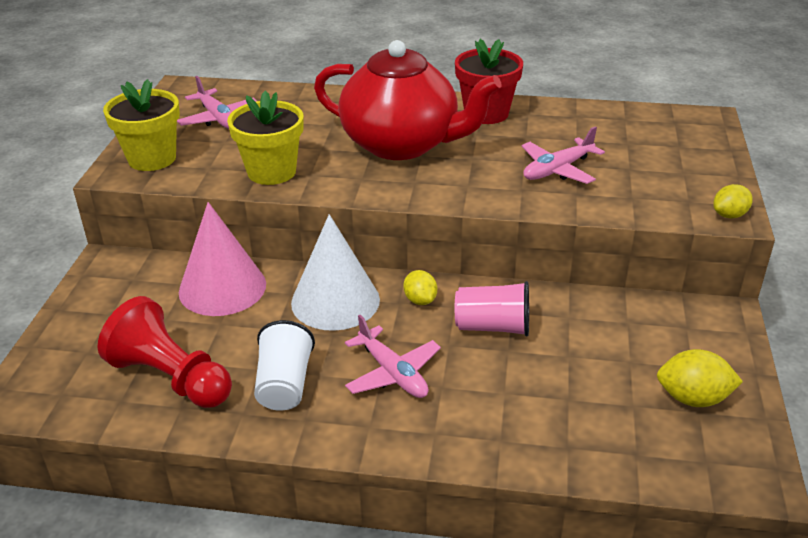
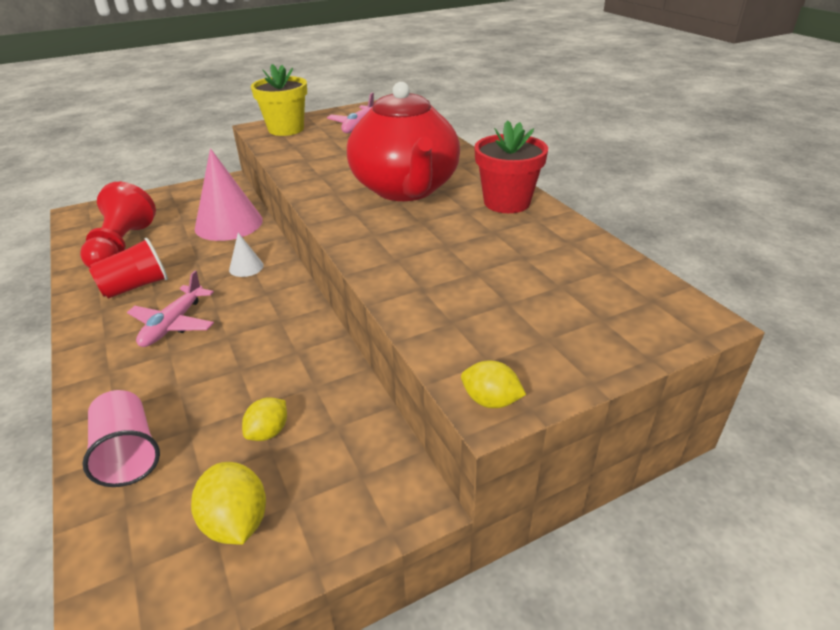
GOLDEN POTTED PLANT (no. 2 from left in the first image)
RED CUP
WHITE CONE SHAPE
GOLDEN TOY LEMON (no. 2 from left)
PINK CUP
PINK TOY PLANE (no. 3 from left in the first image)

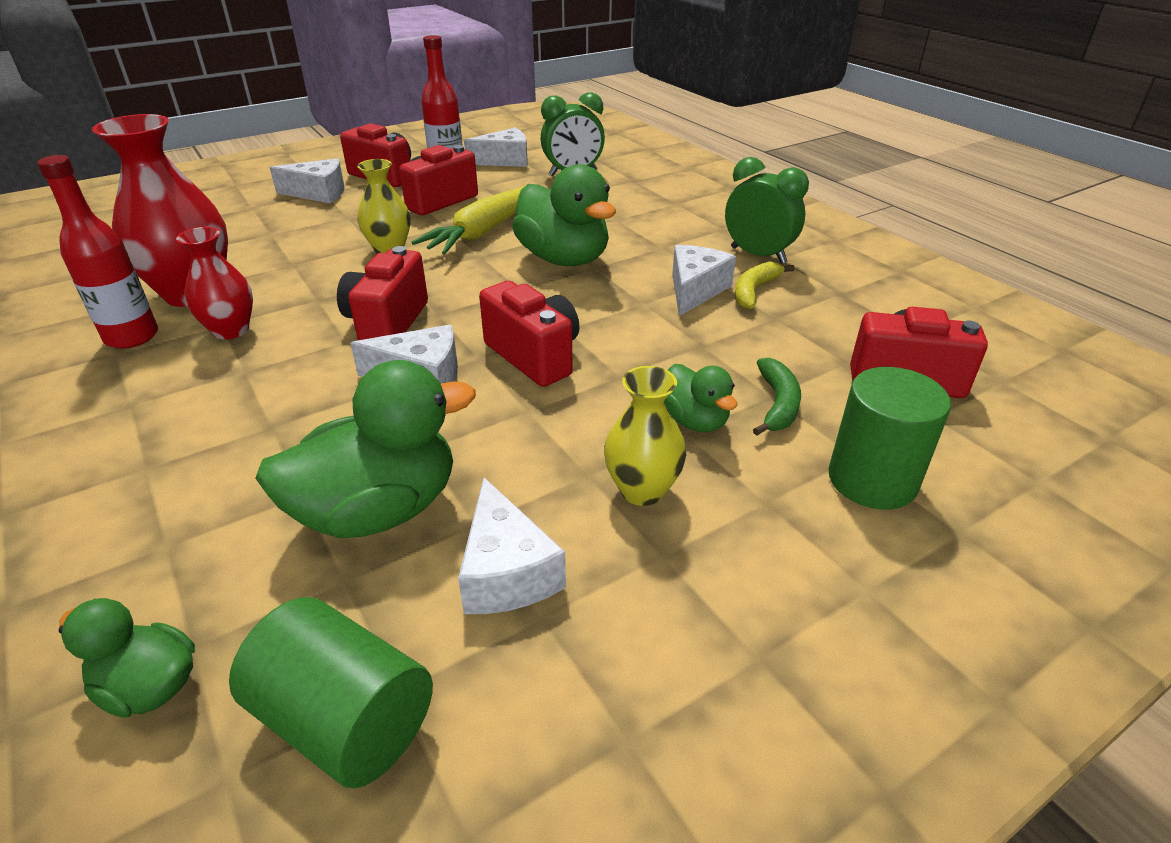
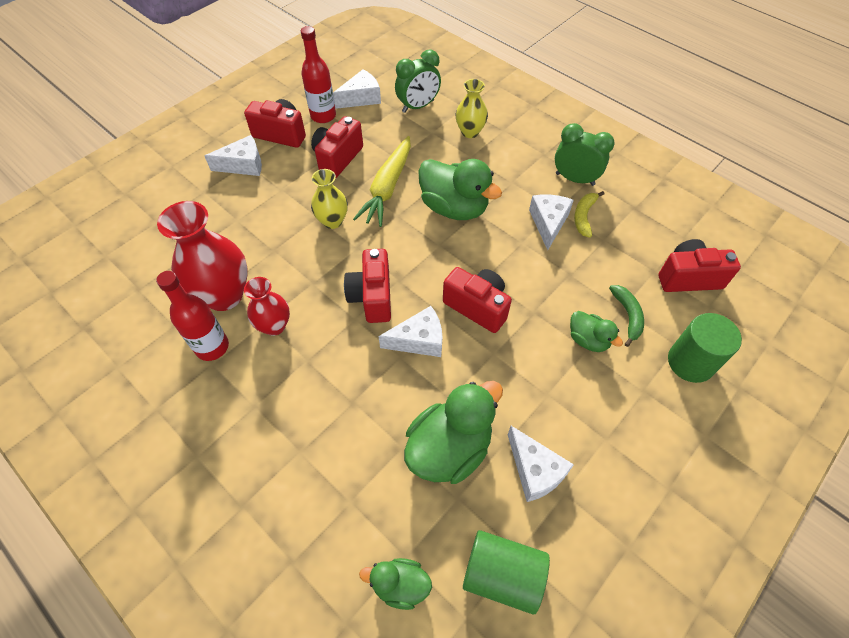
GOLDEN VASE (no. 2 from left)

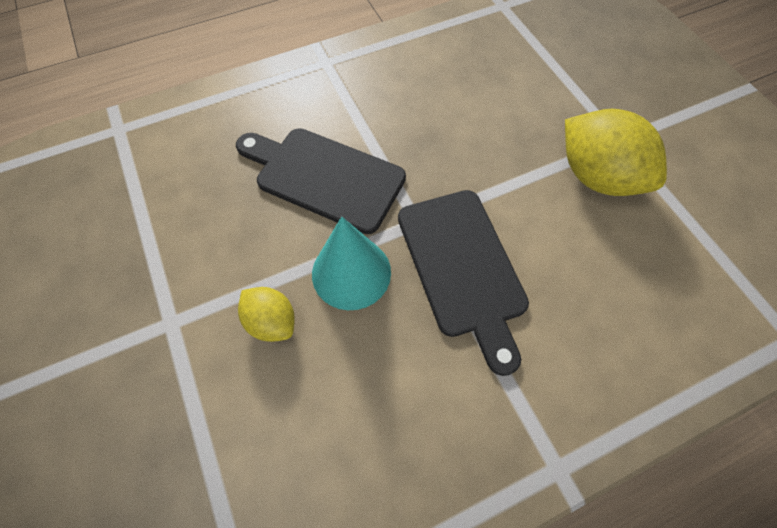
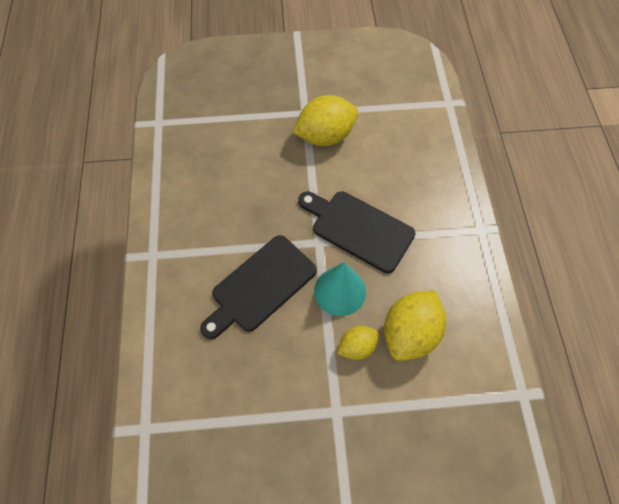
JET-BLACK CHOPPING BOARD (no. 2 from left)
GOLDEN TOY LEMON (no. 3 from left)

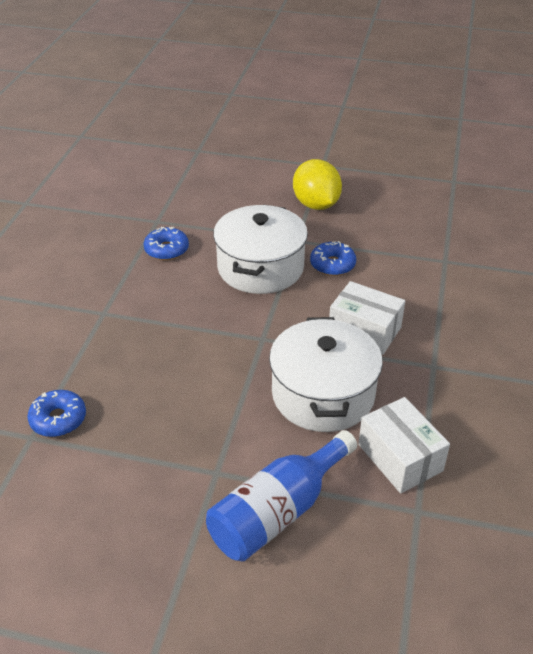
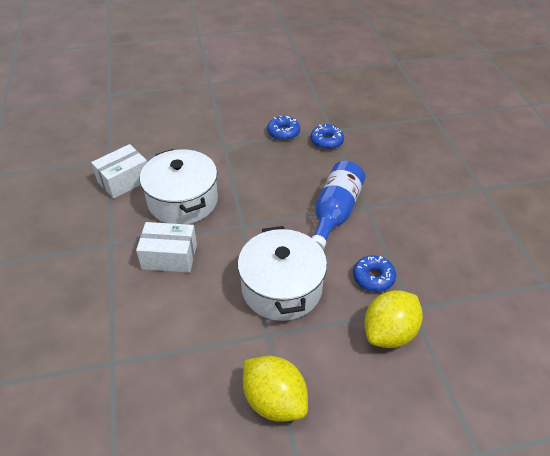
COBALT FLASK
COBALT DOUGHNUT (no. 1 from left)
WHITE PACKAGE (no. 1 from left)
GOLDEN TOY LEMON (no. 2 from left)

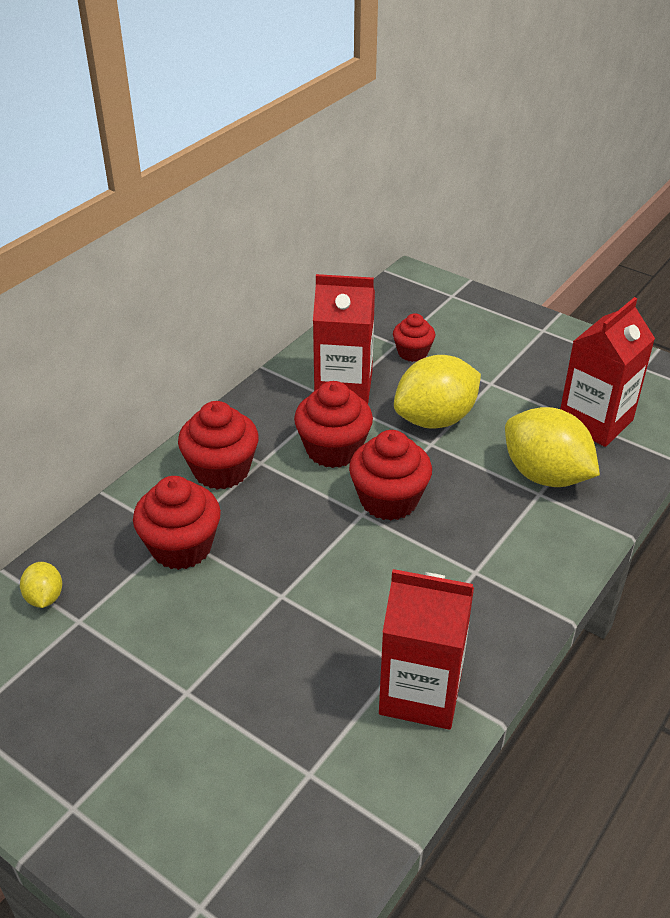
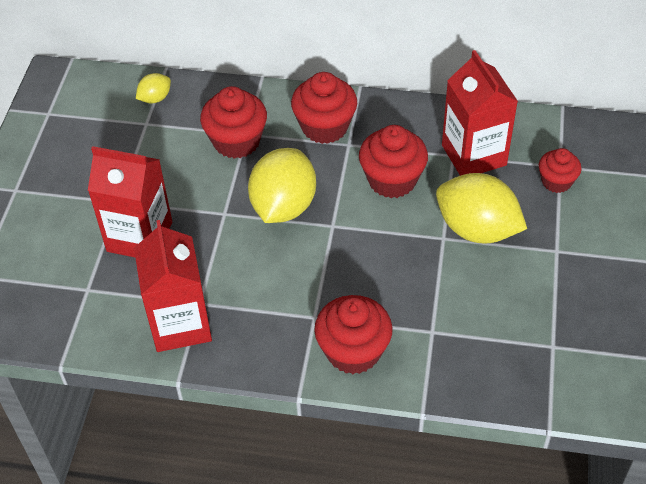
RED FAIRY CAKE (no. 3 from left)
GOLDEN TOY LEMON (no. 2 from left)
RED MILK CARTON (no. 1 from left)

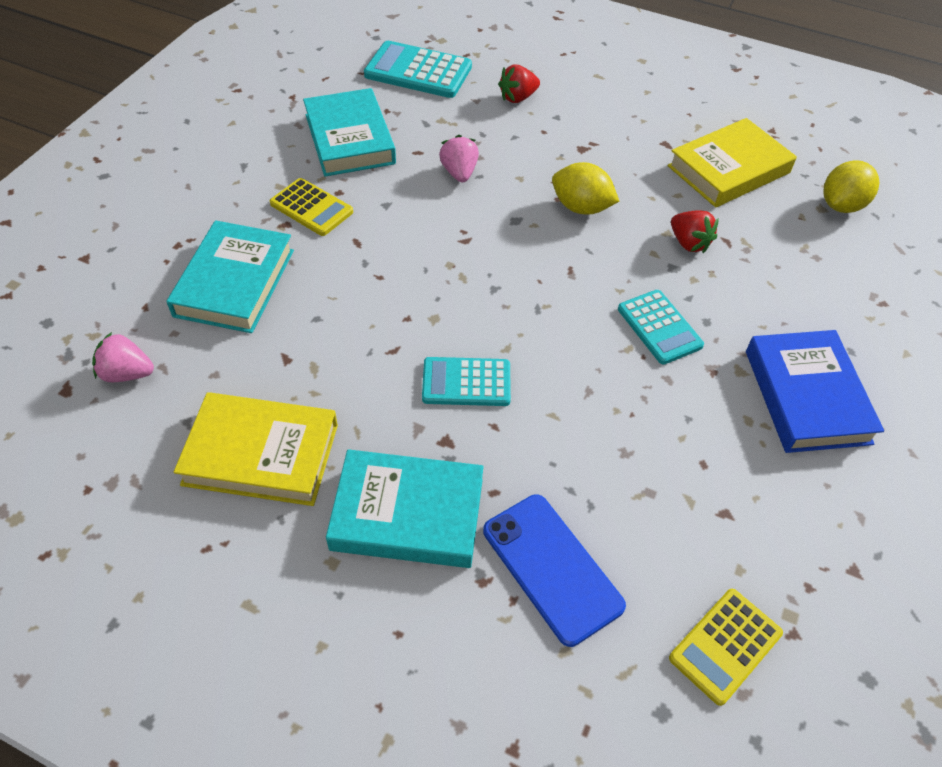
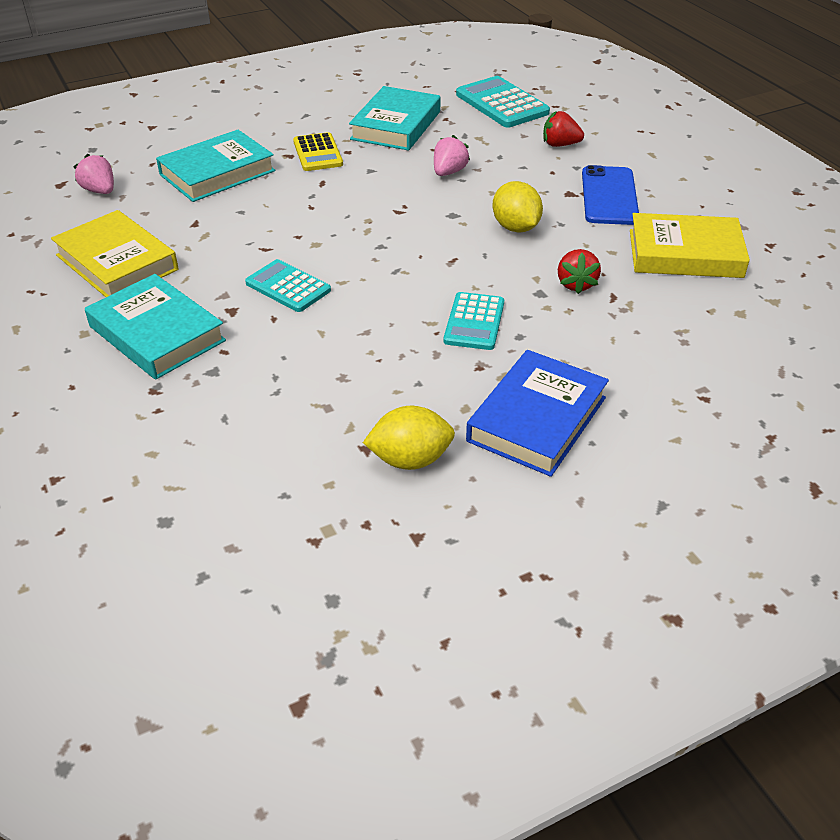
COBALT SMARTPHONE
GOLDEN CALCULATOR (no. 2 from left in the first image)
GOLDEN TOY LEMON (no. 1 from left)

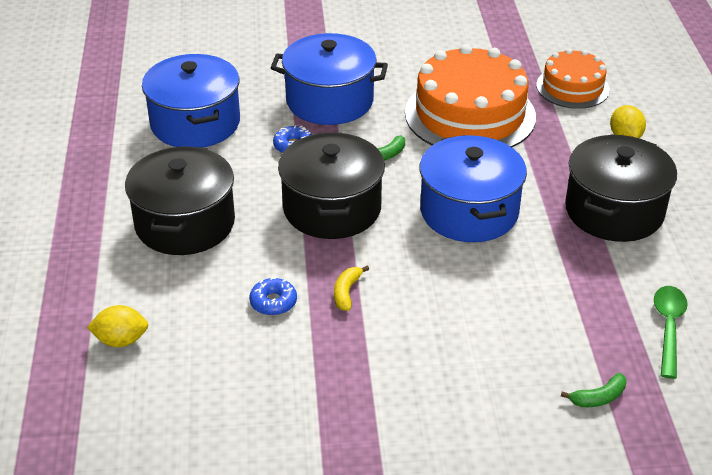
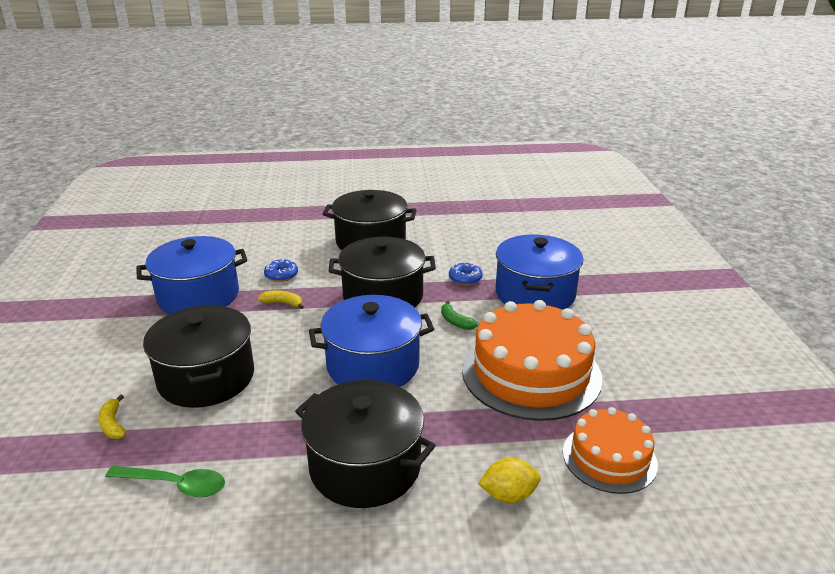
GOLDEN TOY LEMON (no. 1 from left in the first image)
COBALT POT (no. 1 from left)
GOLDEN BANANA (no. 1 from left)
JET-BLACK POT (no. 1 from left)

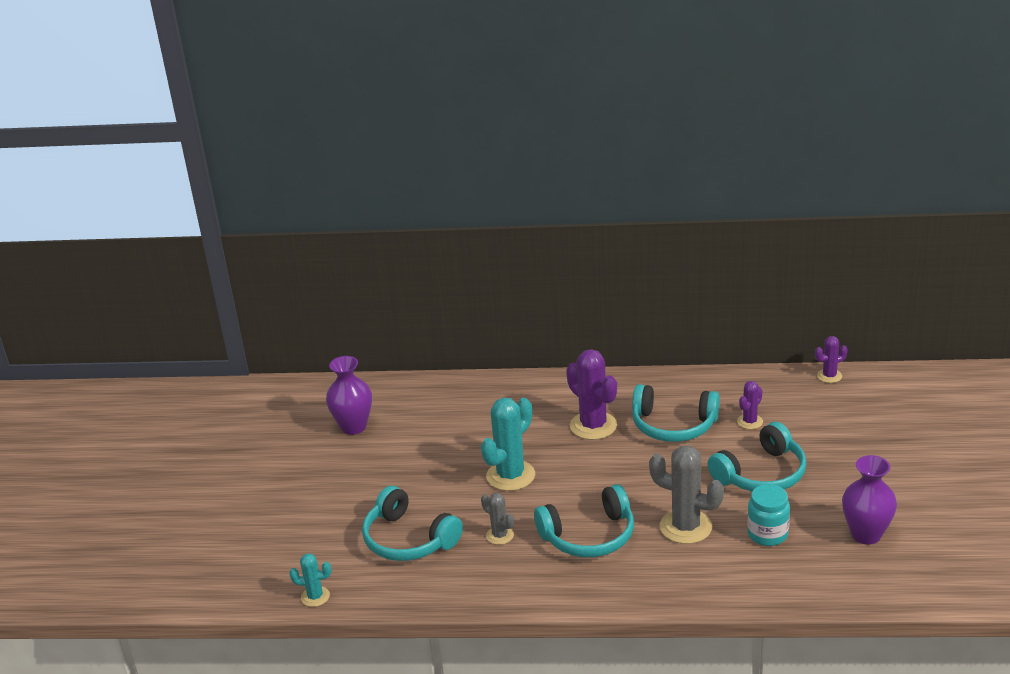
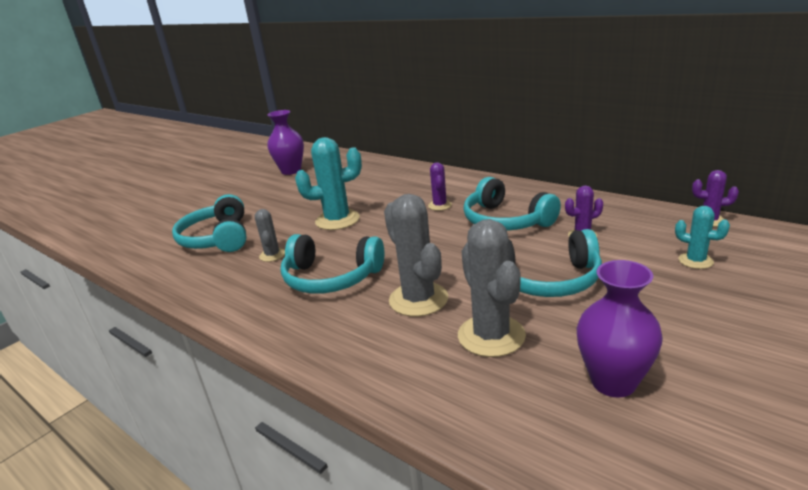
TURQUOISE SAGUARO CACTUS (no. 2 from left)
VIOLET SAGUARO CACTUS (no. 1 from left)
GREY SAGUARO CACTUS (no. 3 from left)

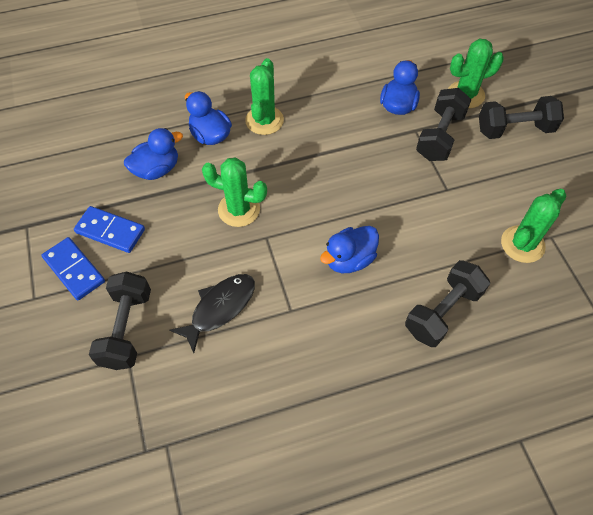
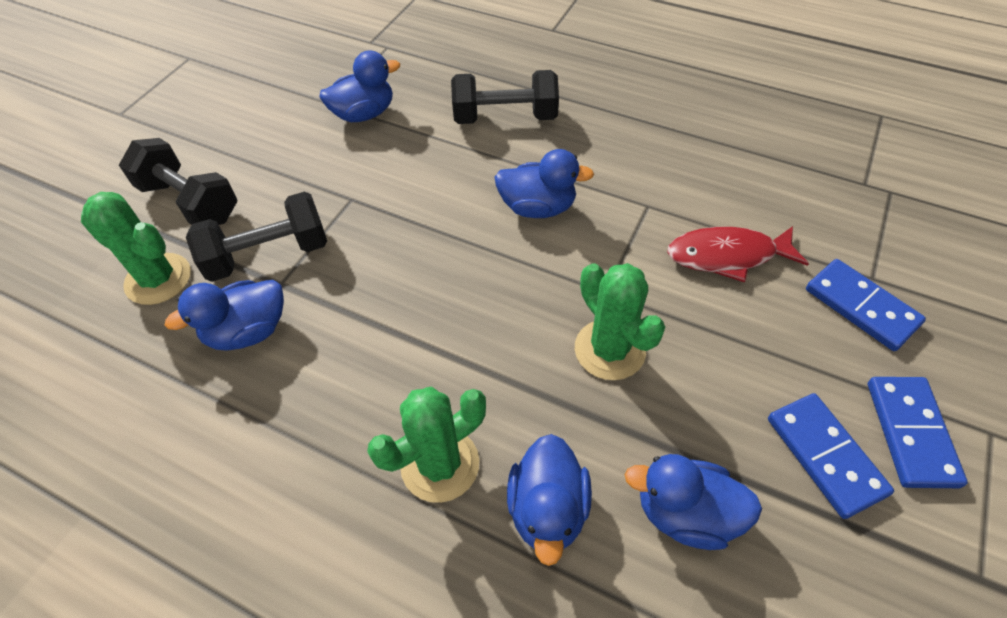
COBALT DOMINO (no. 2 from left)
RED FISH FIGURE
COBALT RUBBER DUCK (no. 2 from left)

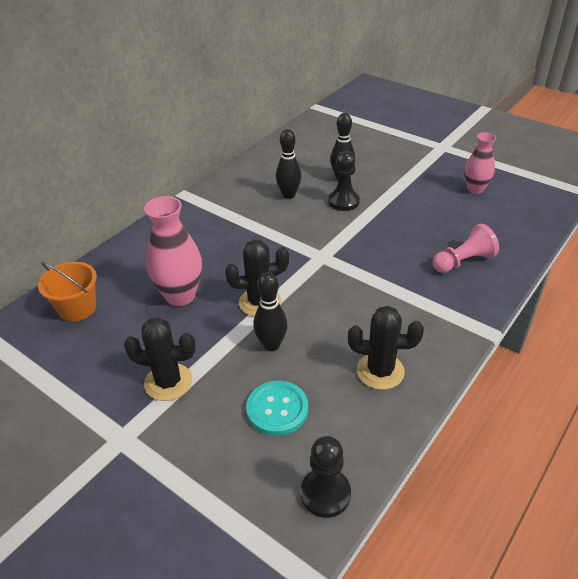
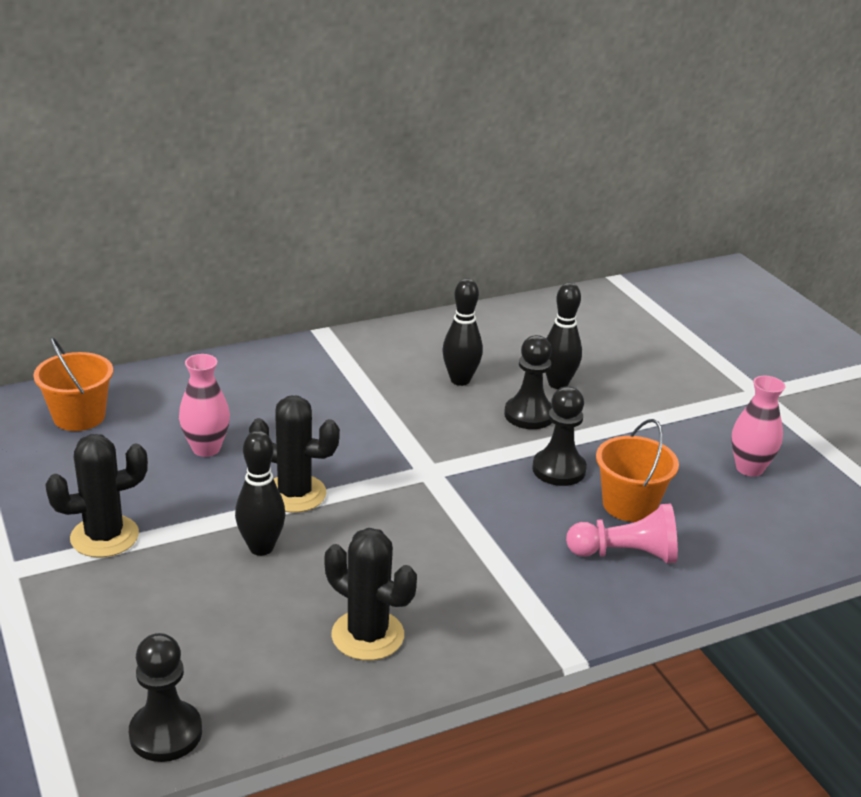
JET-BLACK SAGUARO CACTUS (no. 1 from left)
PINK VASE (no. 1 from left)
TURQUOISE BUTTON
JET-BLACK GAME PAWN (no. 3 from left)
BRIGHT ORANGE SAND BUCKET (no. 2 from left)

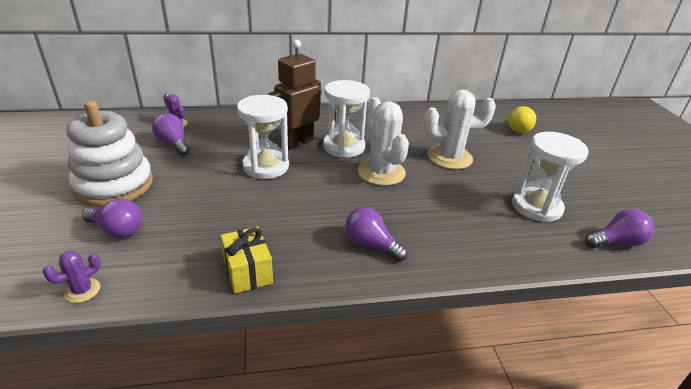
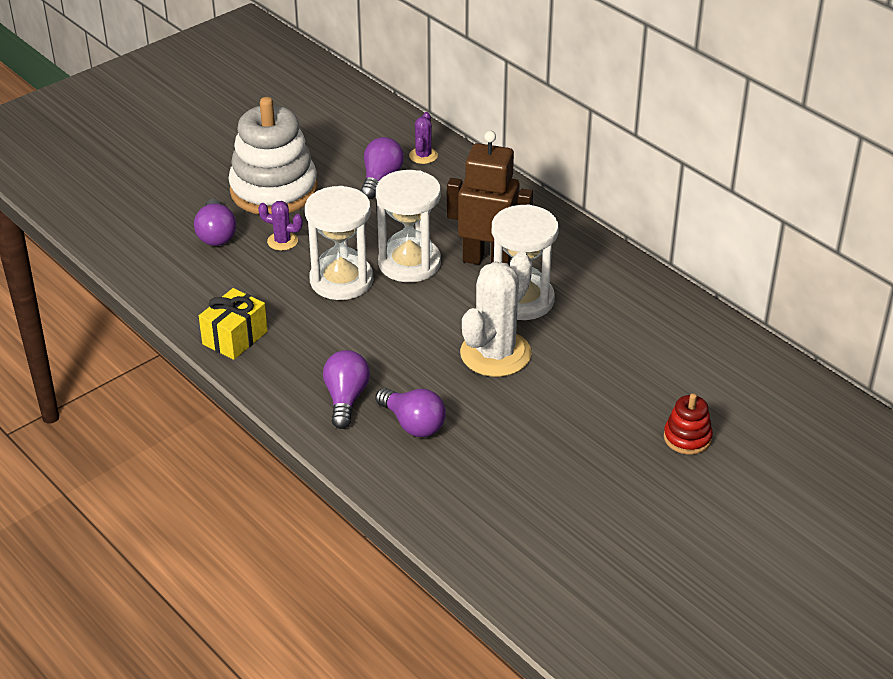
VIOLET SAGUARO CACTUS (no. 1 from left)
WHITE SAGUARO CACTUS (no. 2 from left in the first image)
GOLDEN LIGHTBULB
WHITE HOURGLASS (no. 1 from left)
VIOLET LIGHTBULB (no. 4 from left)
RED STACKING RINGS

